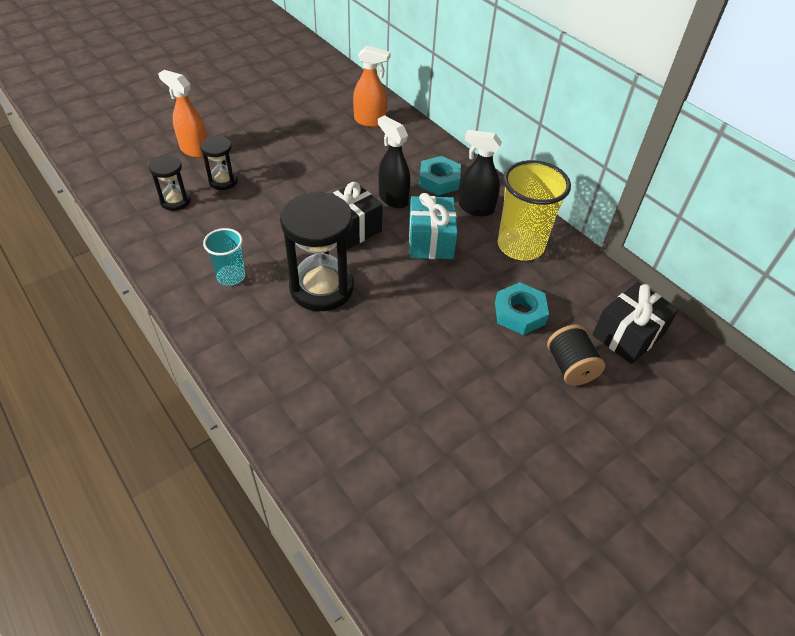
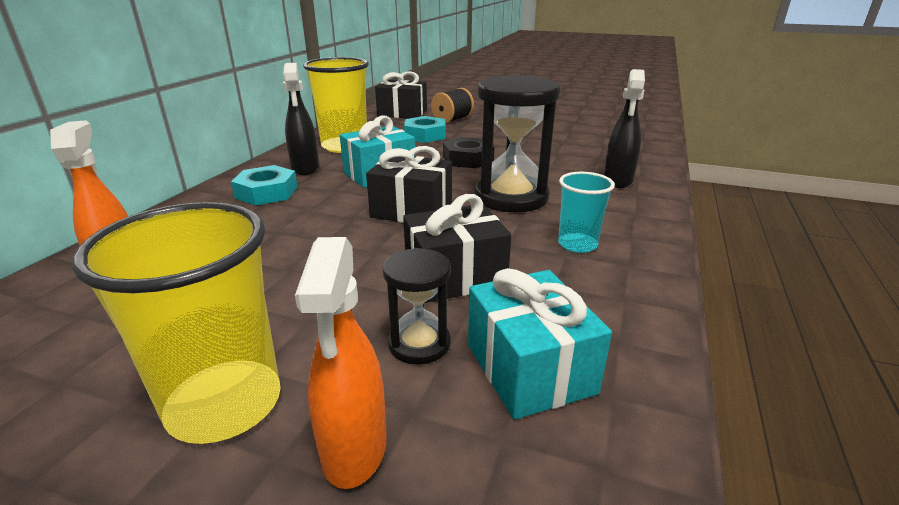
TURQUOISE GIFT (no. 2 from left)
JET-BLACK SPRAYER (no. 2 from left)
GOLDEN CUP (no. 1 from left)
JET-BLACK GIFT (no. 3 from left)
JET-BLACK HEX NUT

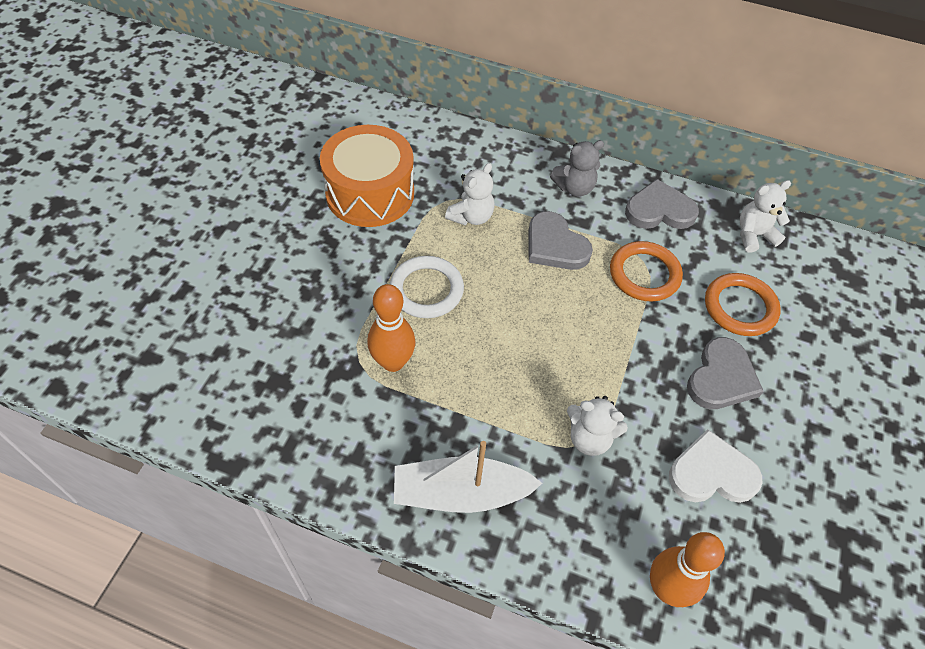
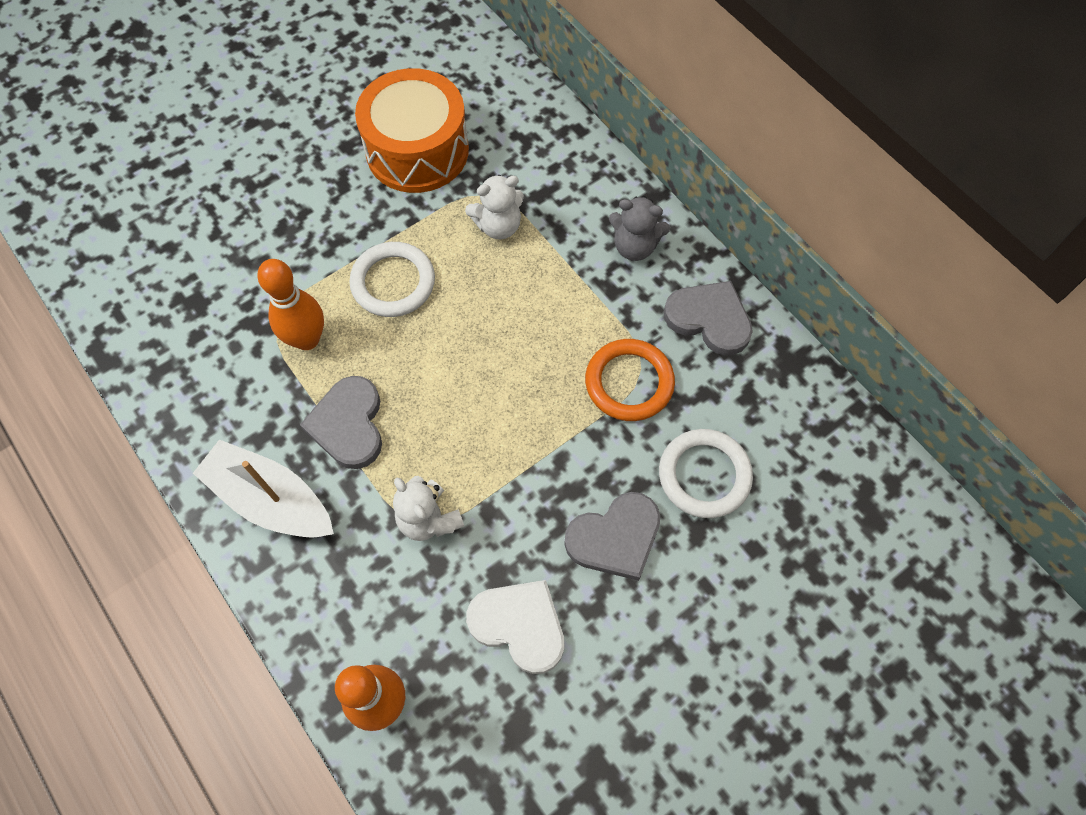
GREY HEART (no. 1 from left)
WHITE TORUS (no. 2 from left)
WHITE TEDDY BEAR (no. 3 from left in the first image)

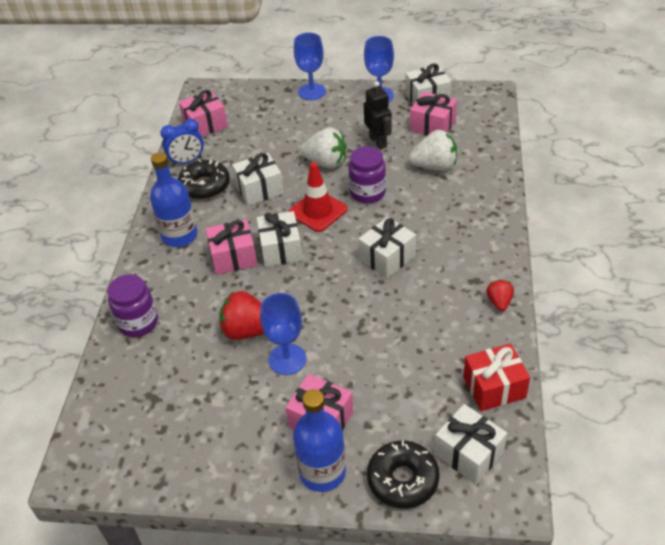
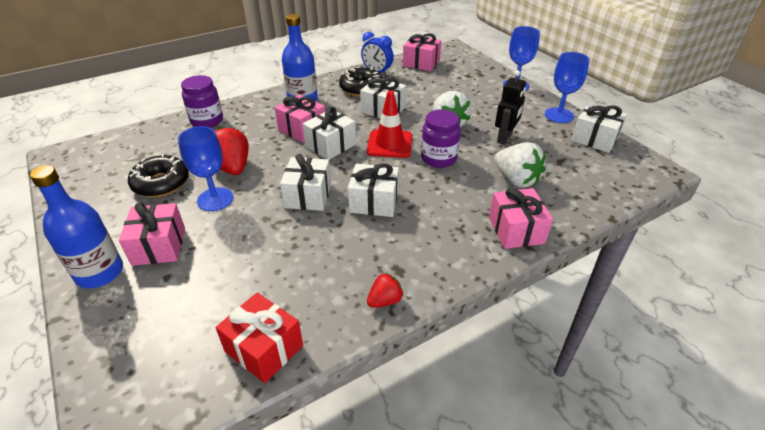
JET-BLACK DOUGHNUT (no. 1 from left)
PINK GIFT (no. 4 from left)
WHITE GIFT (no. 1 from left)

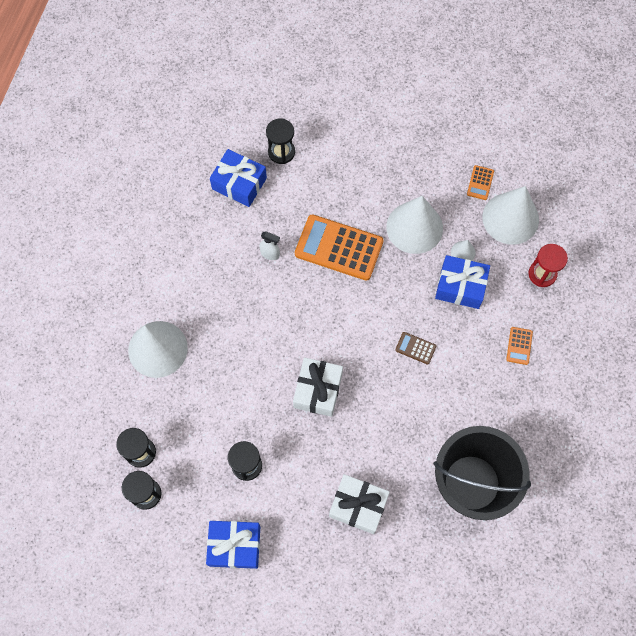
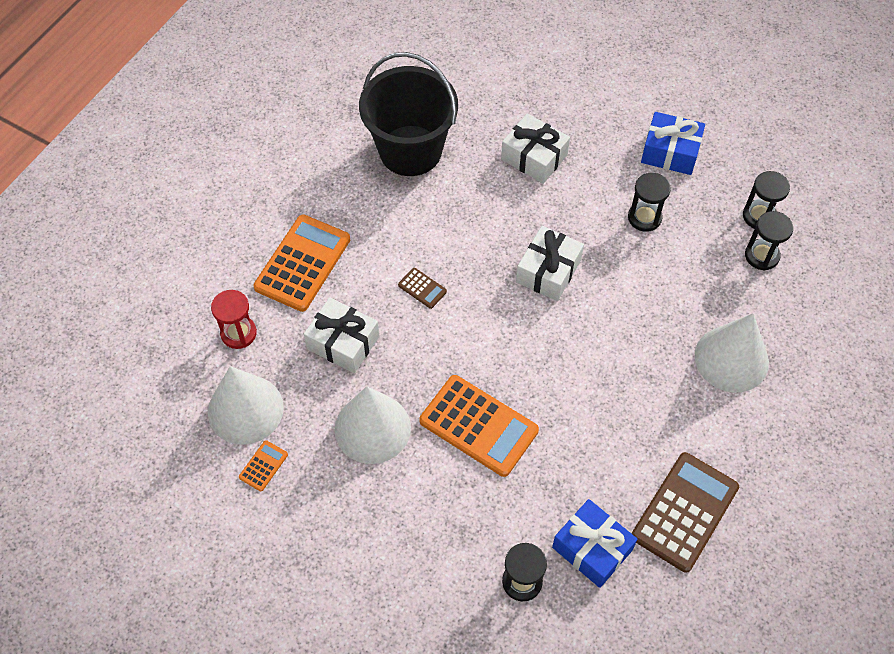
WHITE SPRAYER
WHITE GIFT (no. 1 from left)
WHITE CONE SHAPE (no. 3 from left in the first image)
BRIGHT ORANGE CALCULATOR (no. 2 from left)
DARK BROWN CALCULATOR (no. 2 from left)

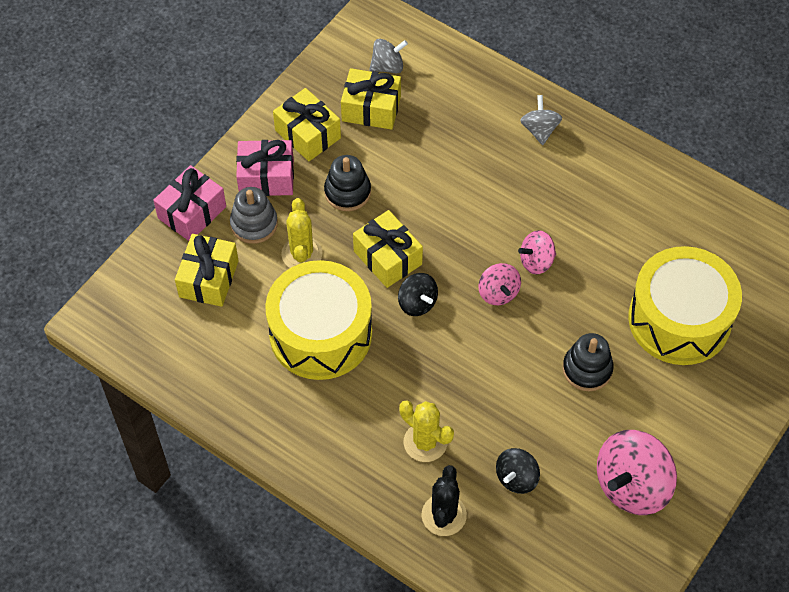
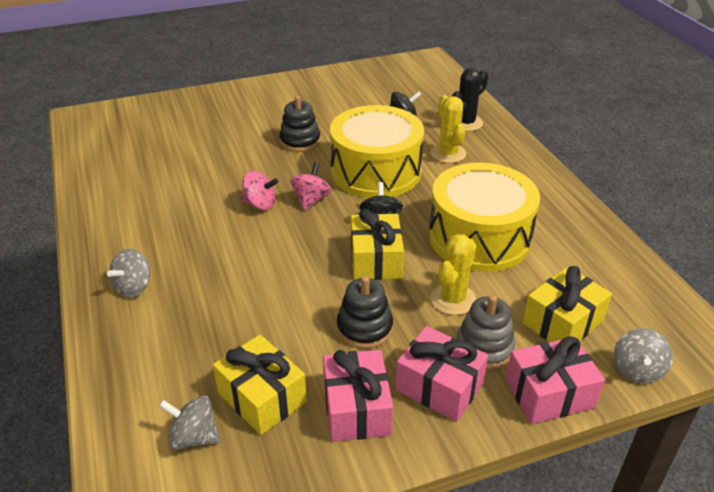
PINK GIFT (no. 1 from left)
PINK SPINNING TOP (no. 3 from left in the first image)
GOLDEN TOY DRUM (no. 1 from left)
GREY SPINNING TOP (no. 3 from left)

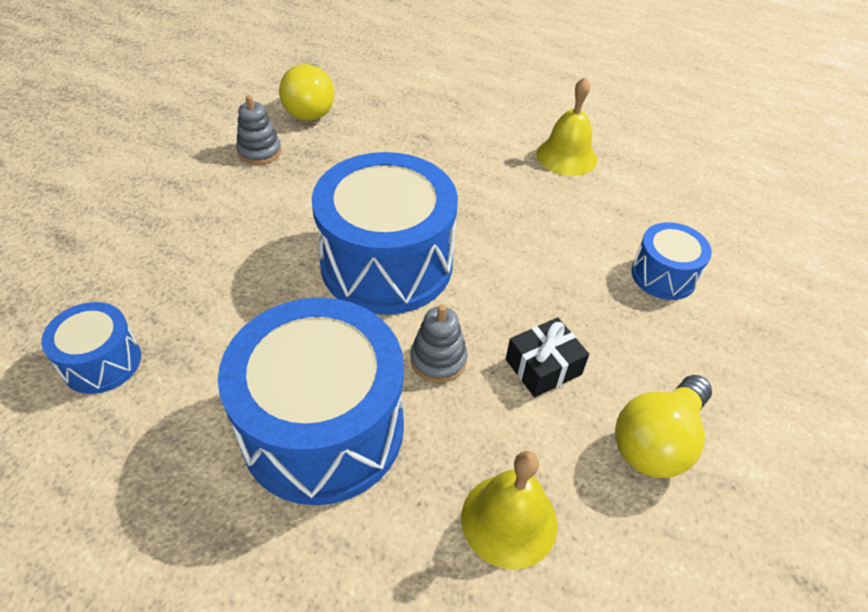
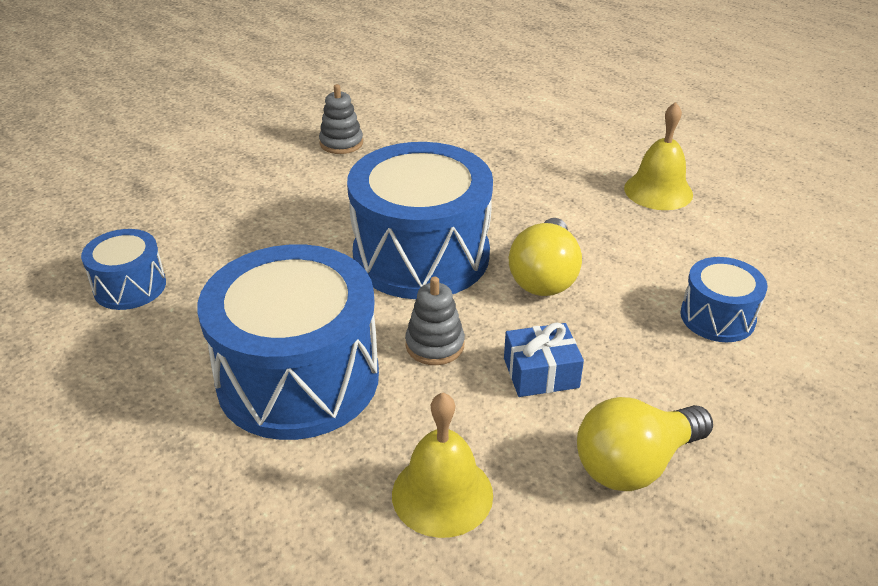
GOLDEN LIGHTBULB (no. 1 from left)
COBALT GIFT

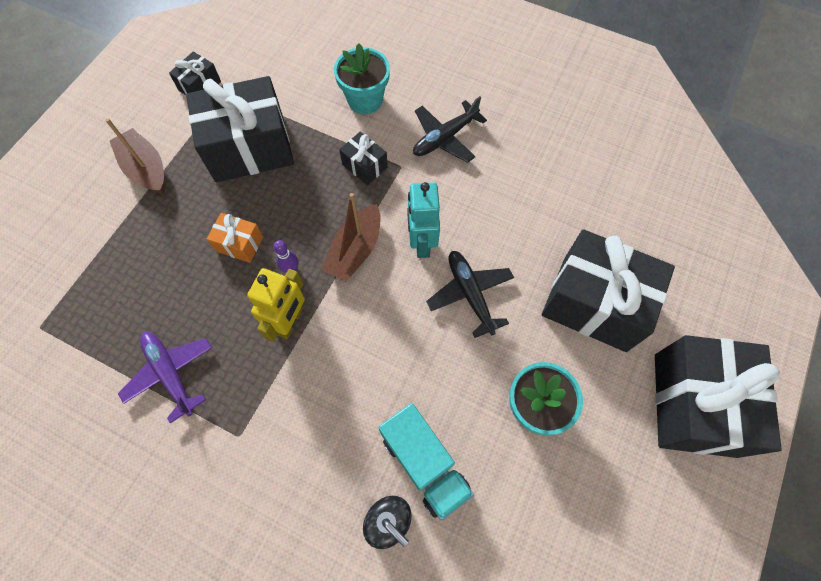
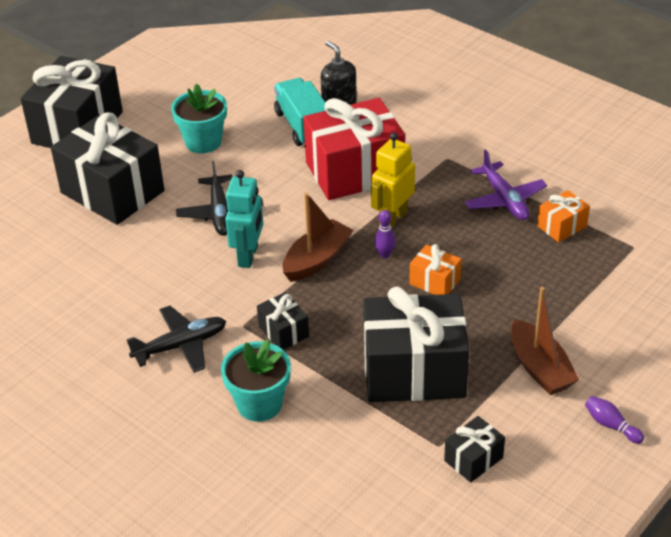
RED GIFT
BRIGHT ORANGE GIFT (no. 2 from left)
VIOLET BOWLING PIN (no. 2 from left)

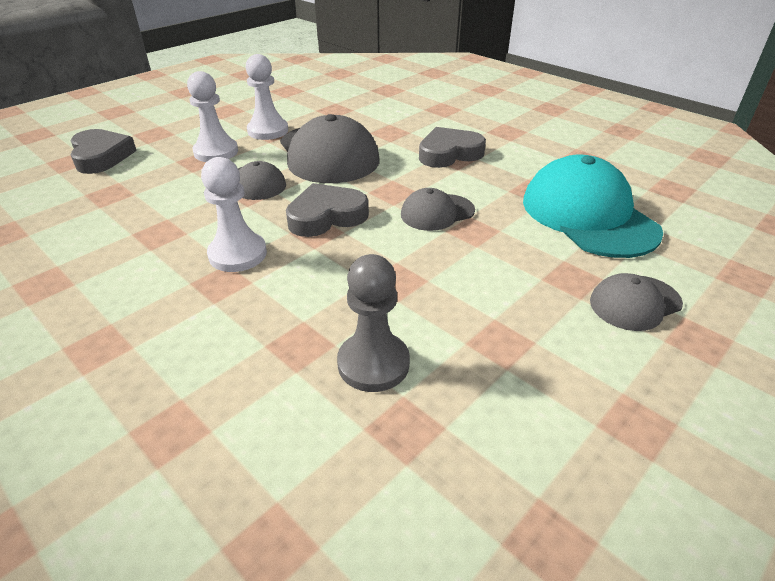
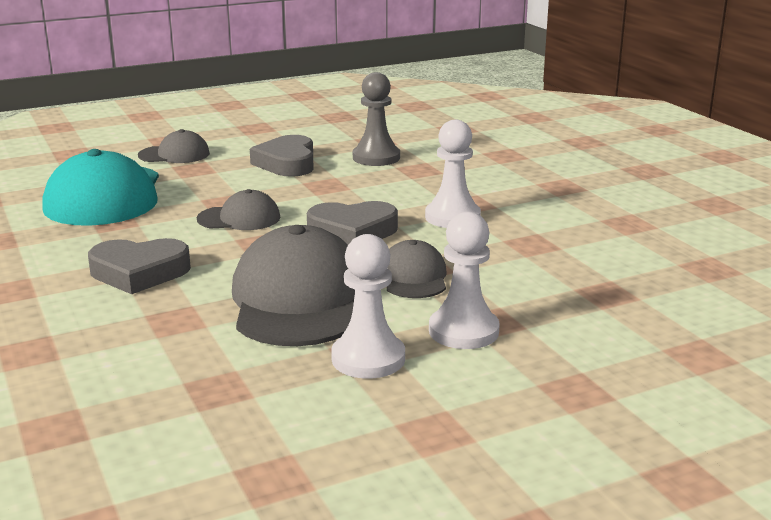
GREY HEART (no. 2 from left)

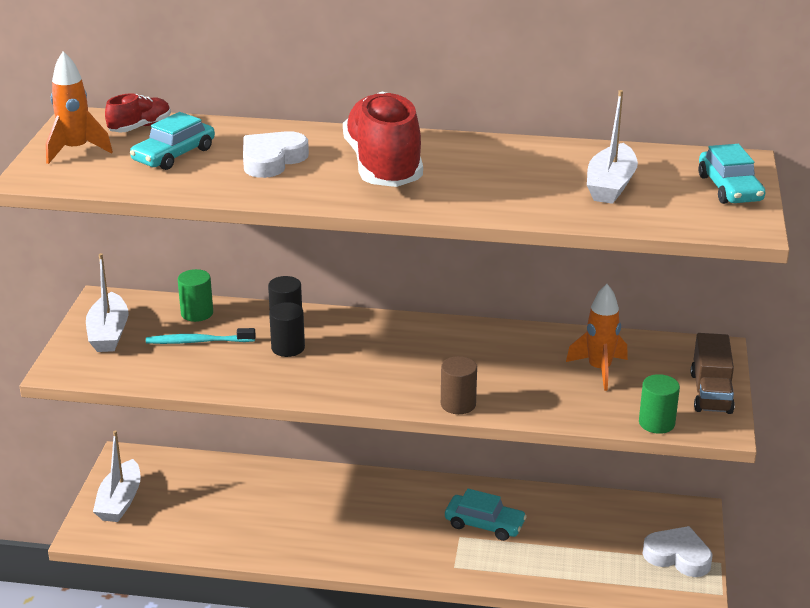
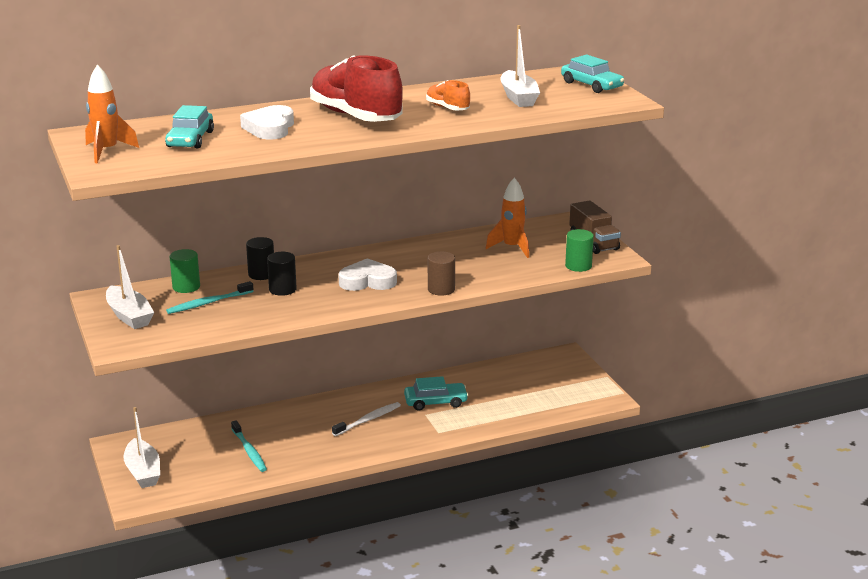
RED SHOE (no. 1 from left in the first image)
WHITE HEART (no. 2 from left)
TURQUOISE TOOTH BRUSH (no. 2 from left)
WHITE TOOTH BRUSH
BRIGHT ORANGE SHOE

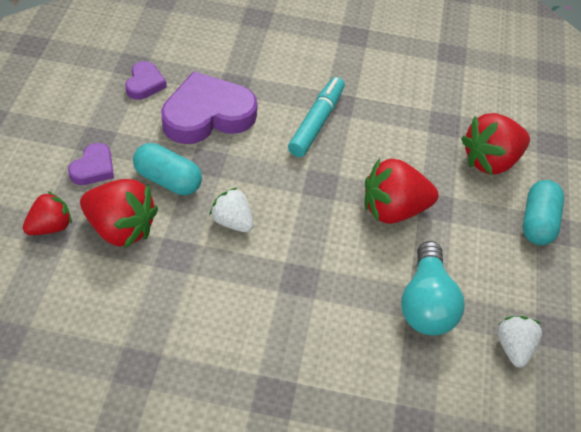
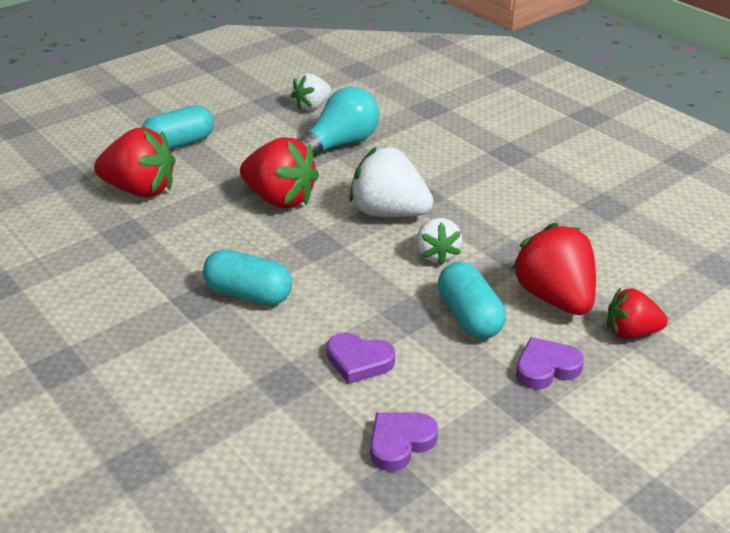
VIOLET HEART (no. 1 from left)
TURQUOISE PILL (no. 2 from left)
WHITE BERRY (no. 2 from left)

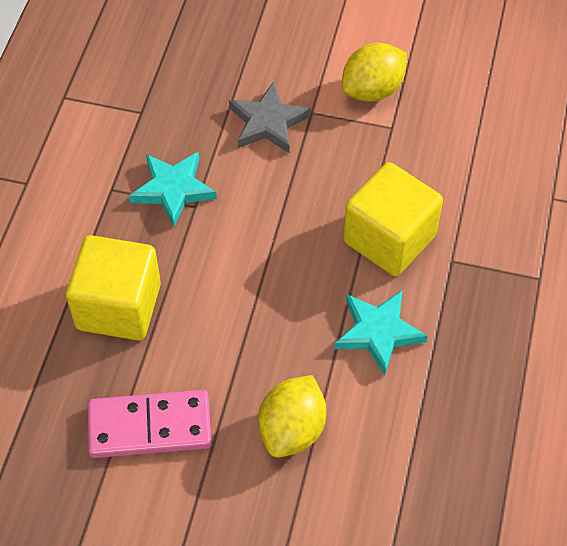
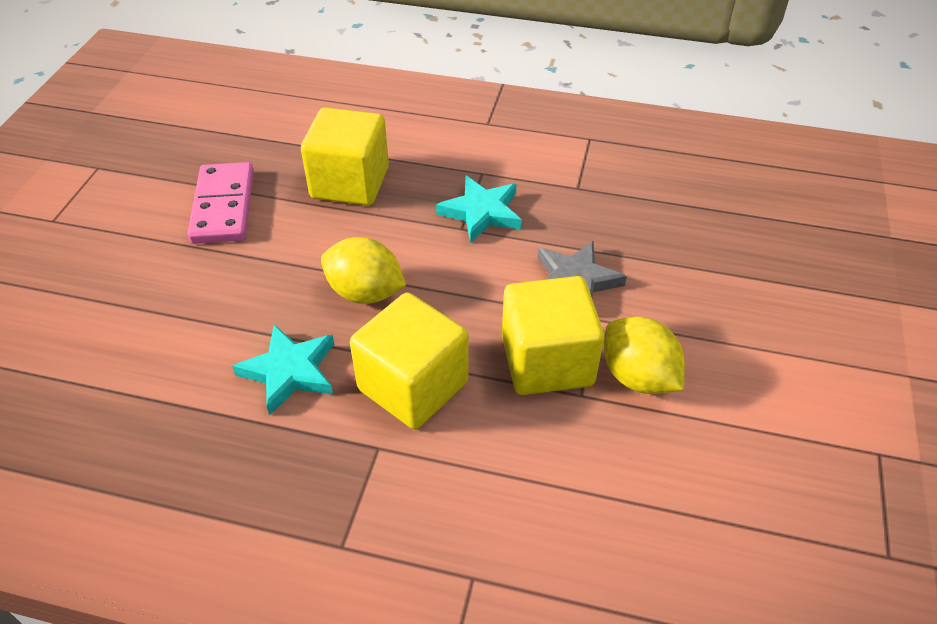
GOLDEN TOY LEMON (no. 1 from left)
GOLDEN SOLID CUBE (no. 3 from left)

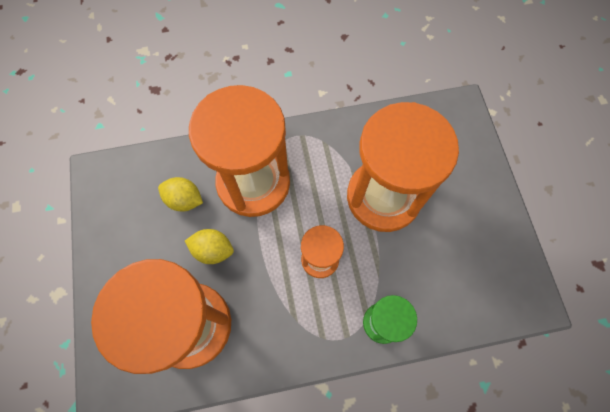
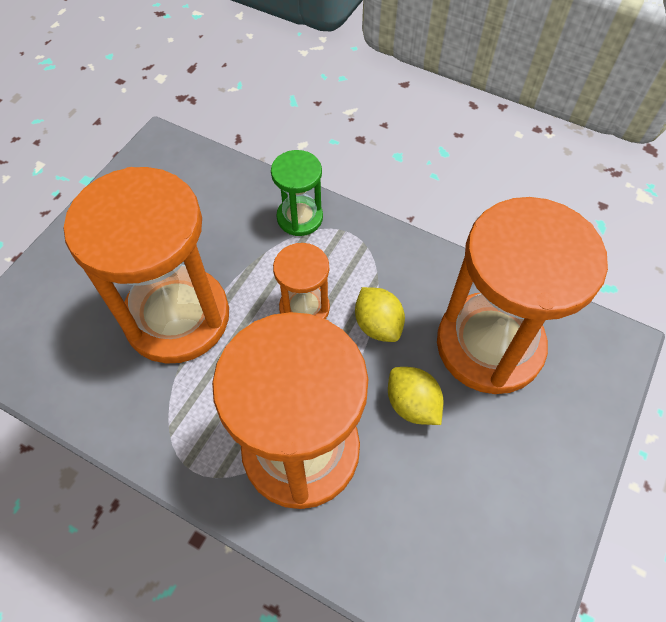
GOLDEN TOY LEMON (no. 1 from left)

